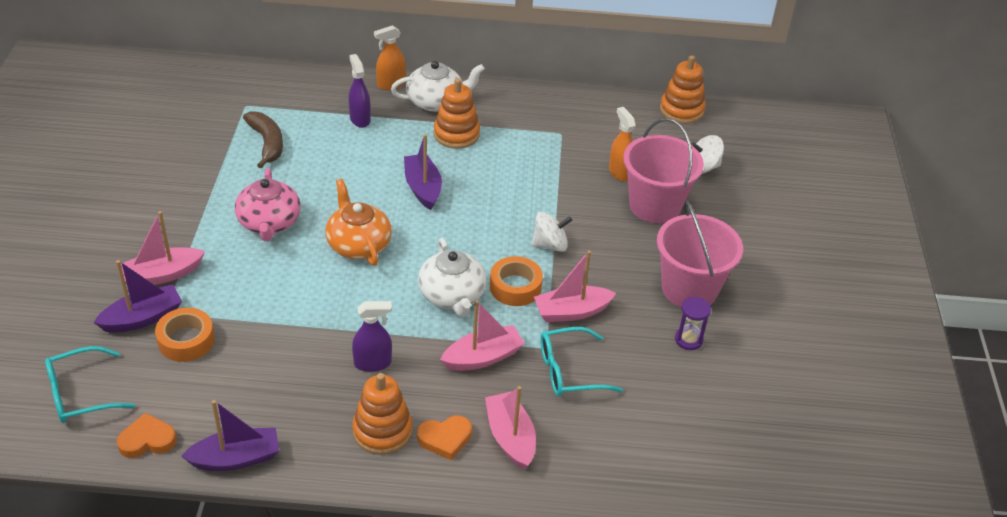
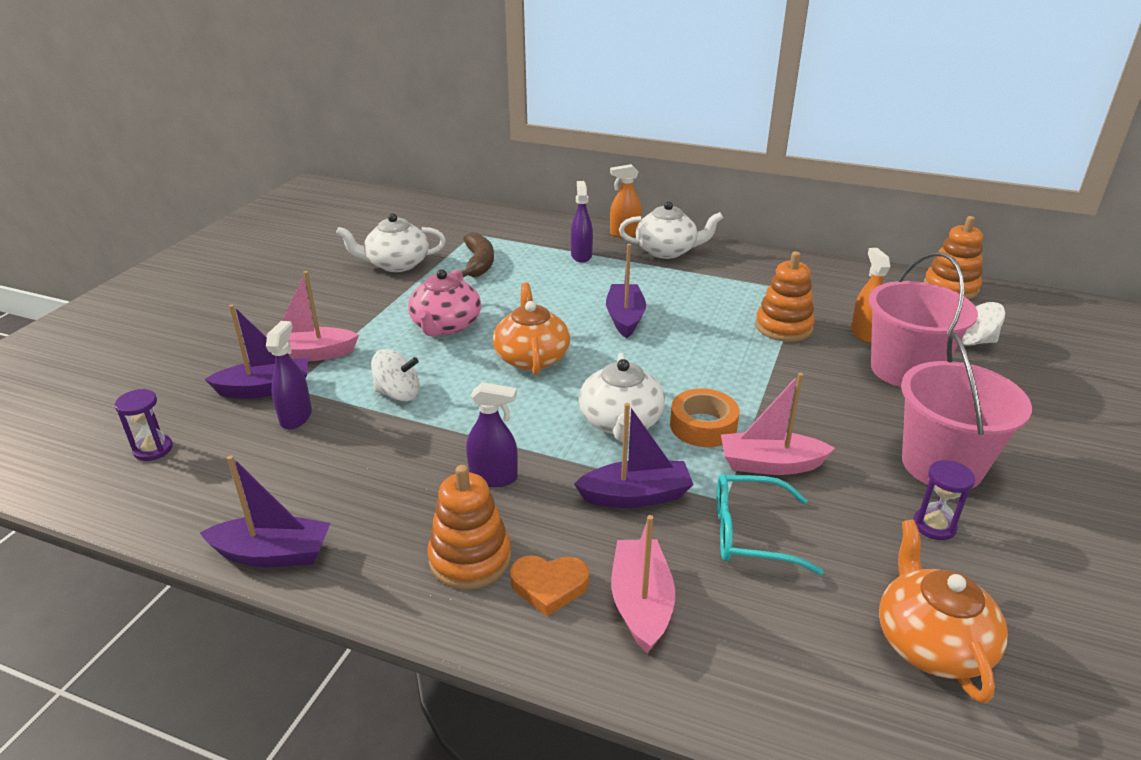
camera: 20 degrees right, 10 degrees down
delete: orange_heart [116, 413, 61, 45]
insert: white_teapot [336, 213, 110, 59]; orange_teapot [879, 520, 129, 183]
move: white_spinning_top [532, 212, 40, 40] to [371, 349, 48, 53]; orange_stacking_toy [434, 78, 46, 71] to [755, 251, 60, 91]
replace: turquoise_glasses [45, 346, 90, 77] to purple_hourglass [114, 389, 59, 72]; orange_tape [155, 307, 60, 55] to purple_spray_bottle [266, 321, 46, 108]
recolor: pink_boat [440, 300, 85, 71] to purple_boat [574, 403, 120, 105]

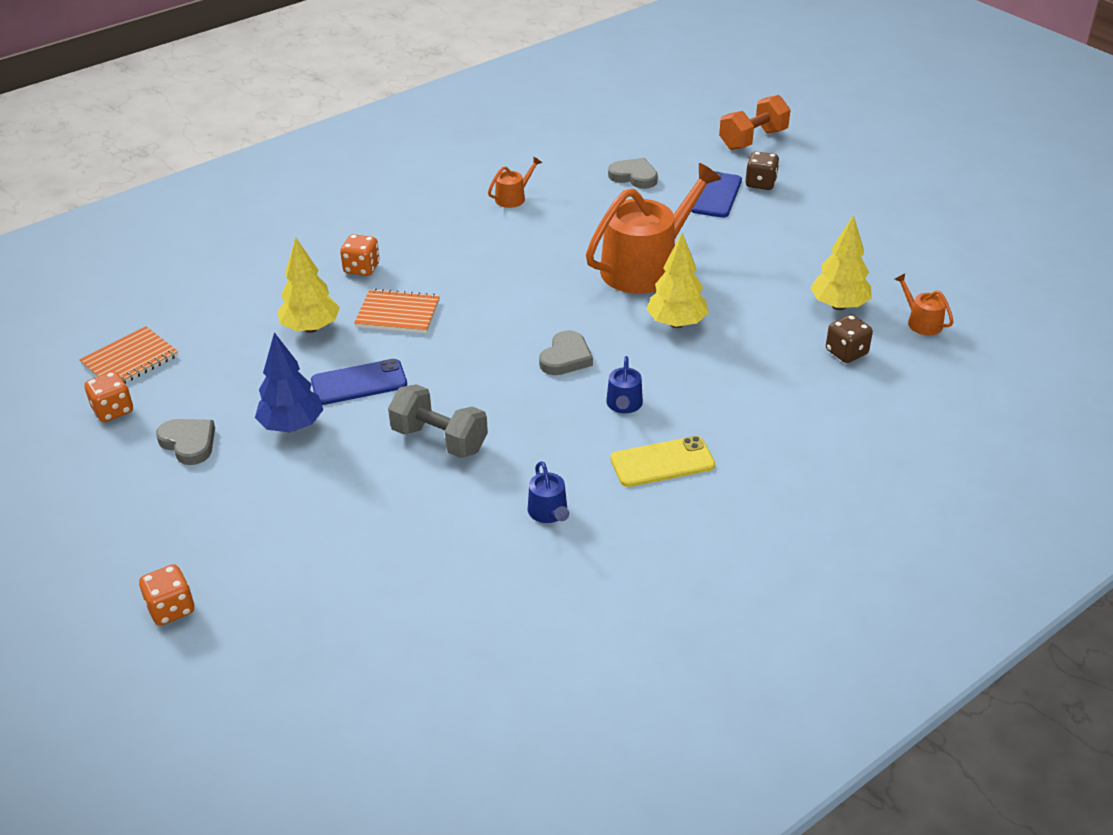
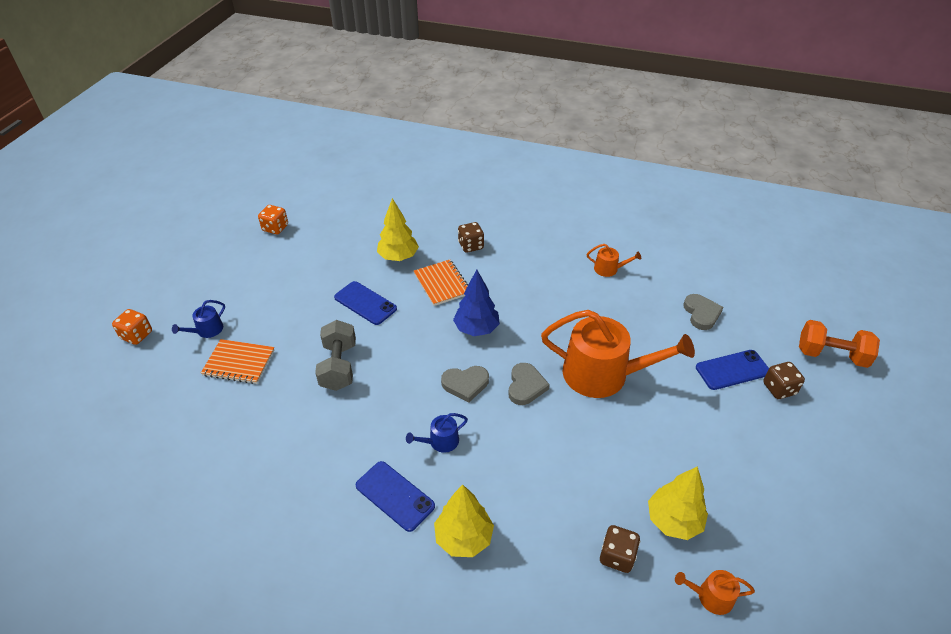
camera: 55 degrees right, 5 degrees up
move: blue_watering_can [528, 461, 41, 62] to [172, 300, 53, 38]; orange_notebook [79, 326, 99, 58] to [201, 339, 73, 45]; yellow_tree [646, 233, 63, 95] to [434, 485, 60, 72]; blue_tree [255, 332, 68, 100] to [453, 270, 47, 66]; grey_heart [156, 419, 59, 46] to [508, 363, 42, 42]
recolor: yellow_phone [610, 436, 105, 51] to blue_phone [356, 461, 79, 71]; orange_dice [340, 234, 40, 42] to brown_dice [458, 222, 26, 31]
rotate: orange_watering_can [895, 274, 59, 61] = [675, 570, 80, 45] 105 degrees counterclockwise

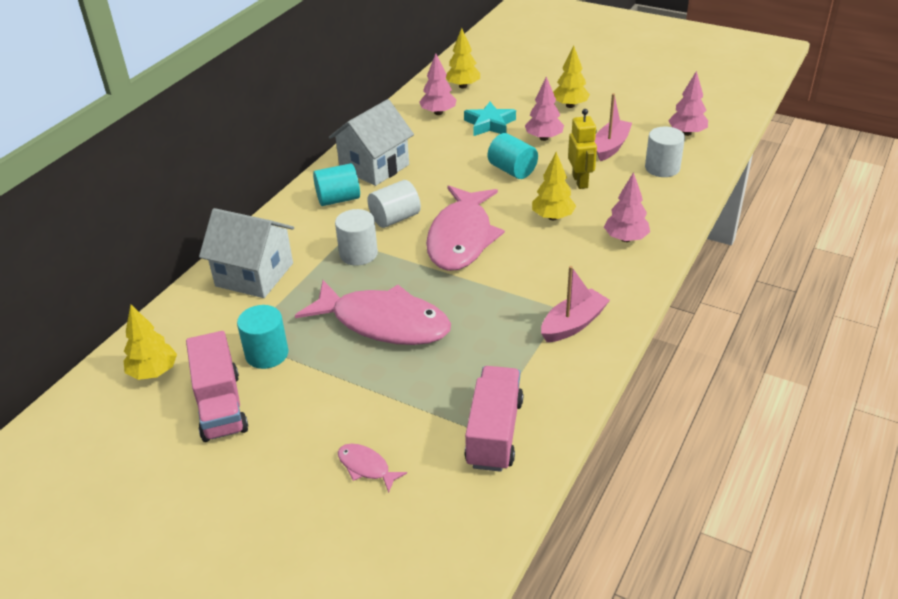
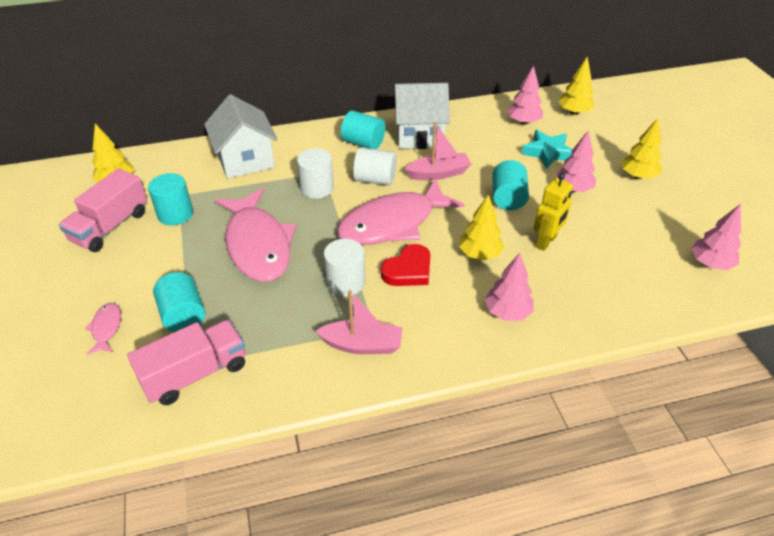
camera: 45 degrees right, 5 degrees up
insert: turquoise_cylinder [153, 272, 52, 60]; red_heart [381, 244, 49, 42]
move: white_cylinder [645, 127, 40, 50] to [324, 239, 41, 57]; pink_boat [594, 93, 38, 68] to [405, 122, 66, 58]

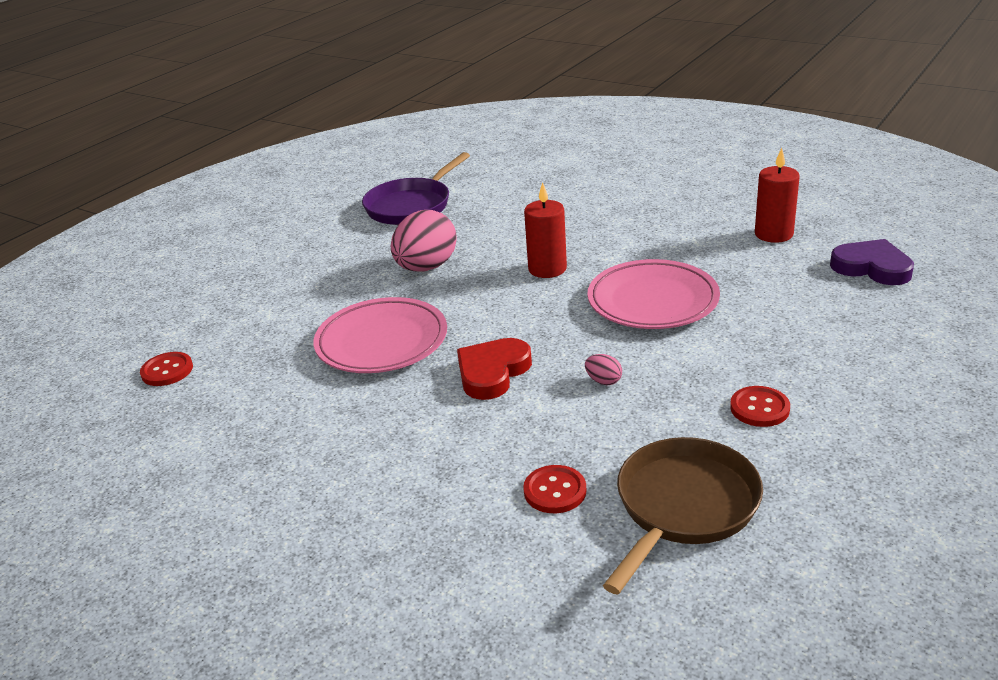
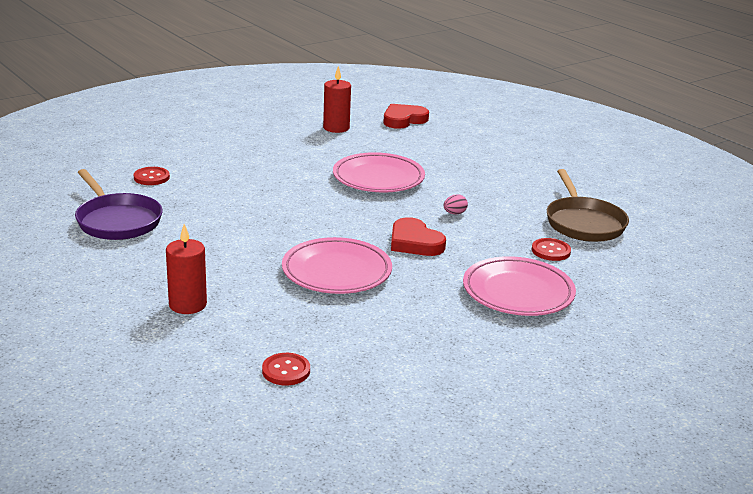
camera: 75 degrees left, 5 degrees down
delete: pink_egg [391, 210, 66, 62]
insert: pink_plate [463, 256, 113, 60]
move: red_button [730, 386, 60, 41] to [134, 167, 36, 18]; red_candle [524, 182, 43, 96] to [166, 224, 41, 90]
recolor: purple_heart [830, 239, 84, 46] to red_heart [384, 104, 45, 25]
rotate: brown_pan [603, 437, 160, 157] = [547, 169, 82, 73] 150 degrees counterclockwise

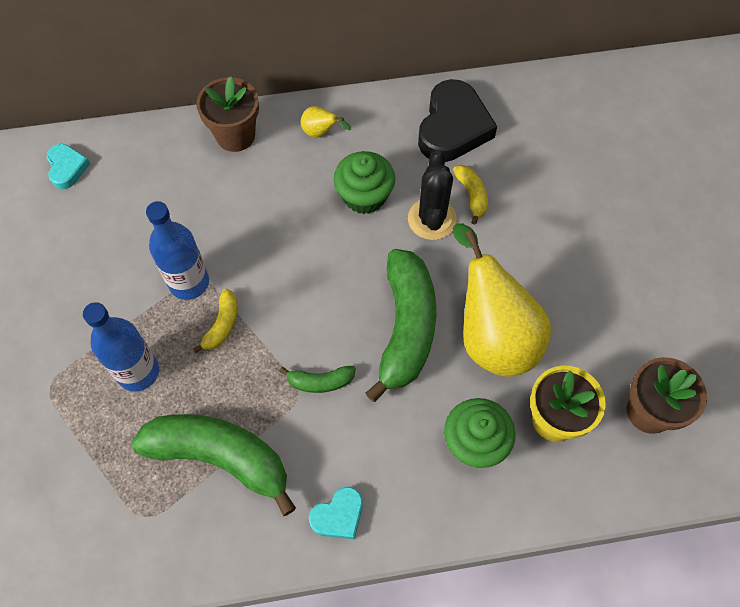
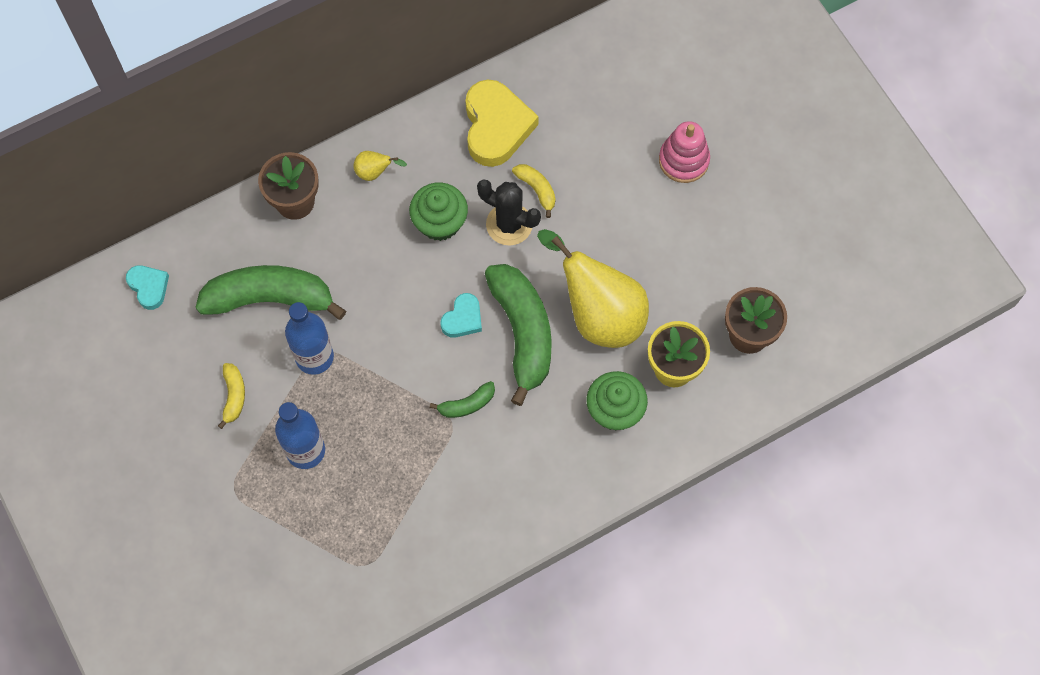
camera: 20 degrees left, 5 degrees up
insert: pink_stacking_toy [659, 121, 51, 62]
move: green_banana [131, 414, 165, 102] to [195, 265, 151, 55]; yellow_banana [193, 289, 44, 64] to [218, 363, 27, 66]; turquoise_heart [309, 487, 54, 52] to [441, 293, 41, 45]
recolor: black_heart [418, 79, 79, 83] to yellow_heart [465, 80, 74, 87]
rotate: black_cactus [408, 150, 49, 90] = [477, 179, 64, 66] 45 degrees counterclockwise

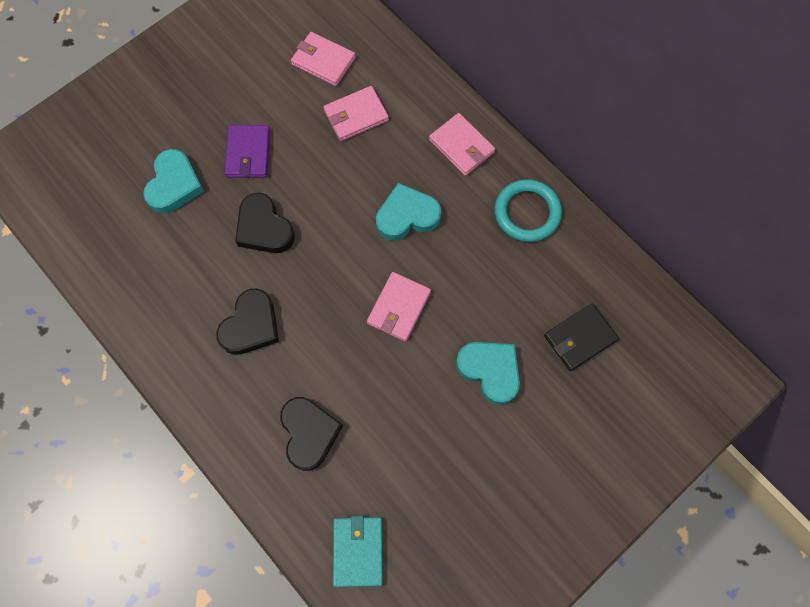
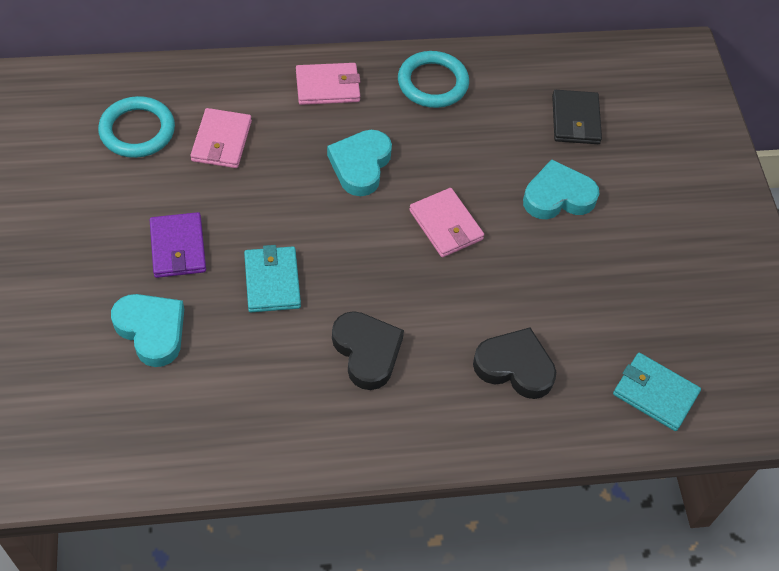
camera: 60 degrees left, 15 degrees down
replace: pink_wallet [291, 32, 65, 54] to turquoise_ring [98, 96, 77, 62]; black_heart [235, 193, 60, 60] to turquoise_wallet [244, 245, 57, 67]
rotate: purple_wallet [224, 125, 46, 53] = [150, 212, 56, 66] 45 degrees clockwise

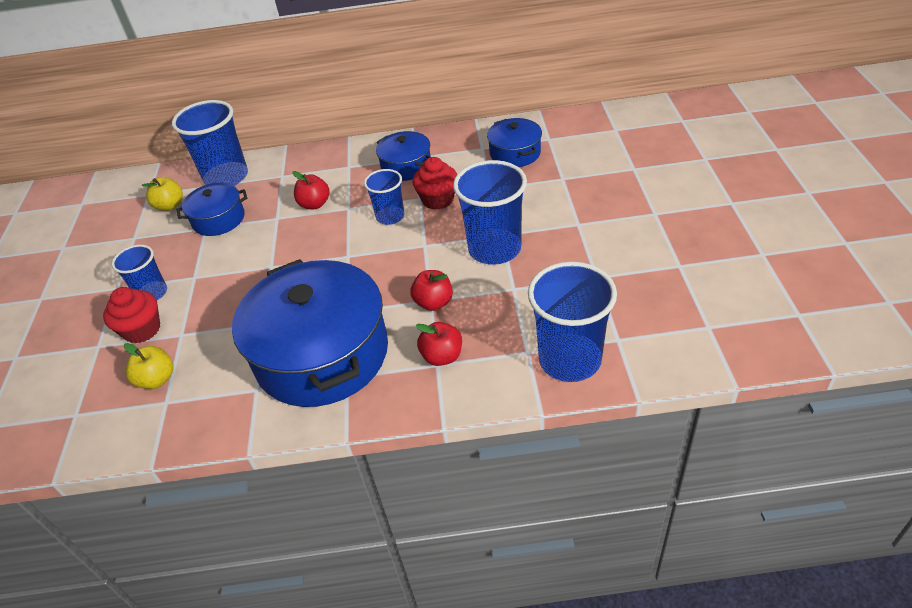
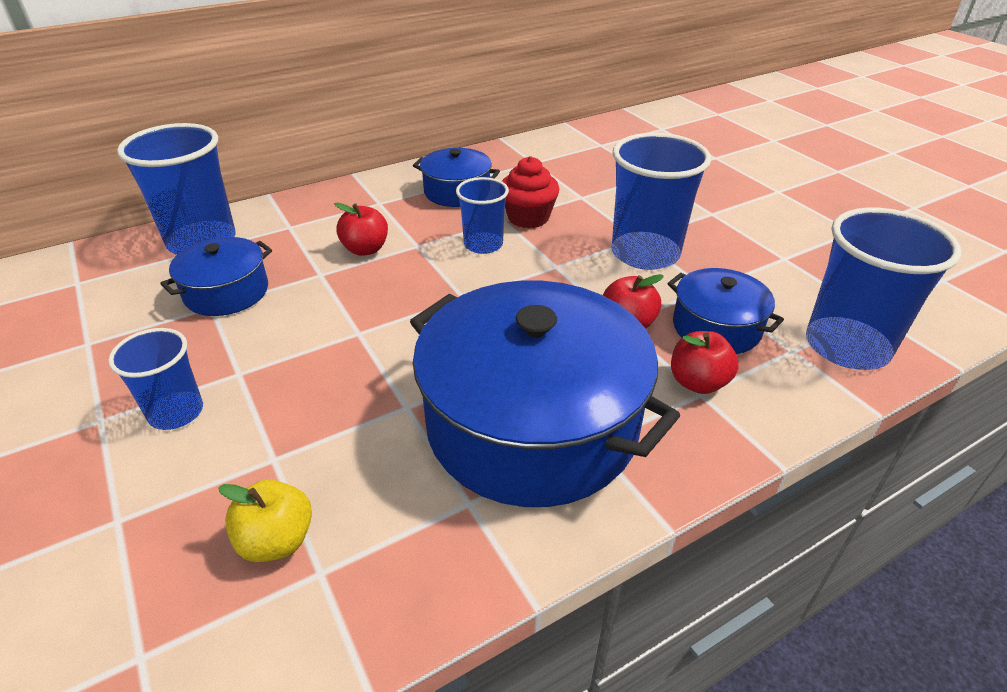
camera: 30 degrees left, 5 degrees down
delete: red_cupcake [103, 287, 57, 56]; yellow_apple [142, 177, 41, 34]
move: blue_pot [487, 118, 55, 49] to [667, 268, 117, 86]

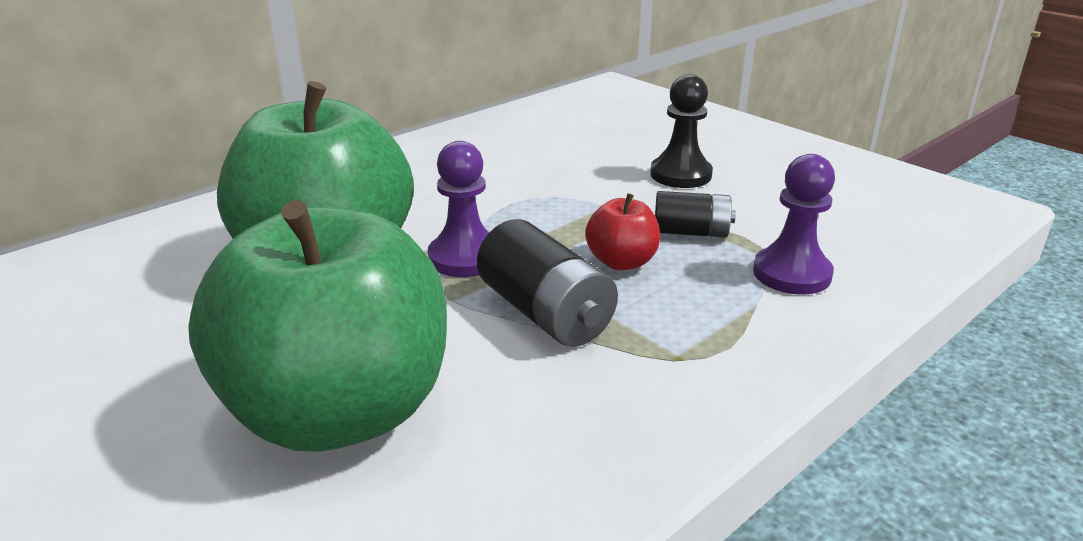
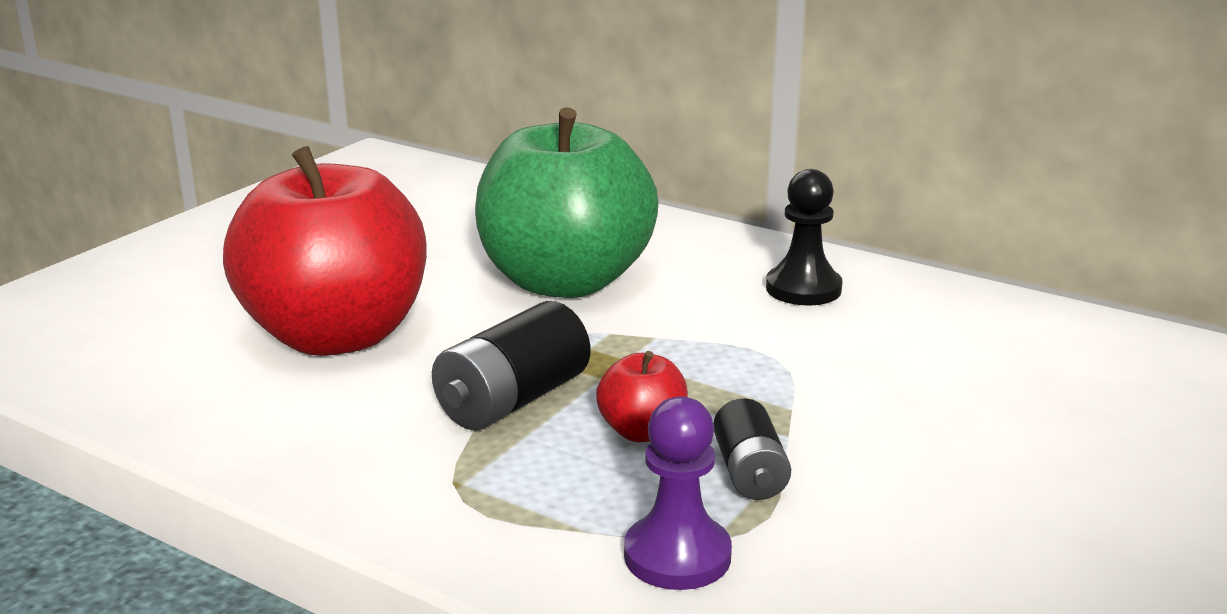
camera: 75 degrees right, 5 degrees down
delete: purple_pawn [428, 141, 61, 136]
move: black_pawn [650, 74, 63, 114] to [766, 169, 77, 136]
recolor: green_apple [188, 200, 259, 252] to red_apple [223, 146, 204, 210]

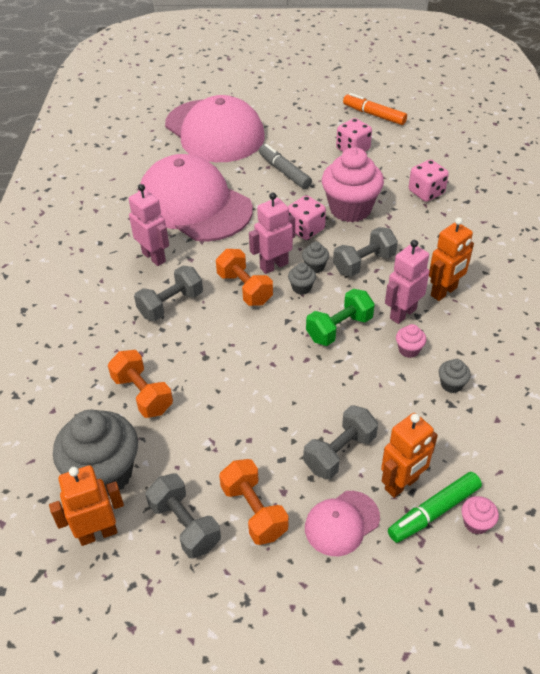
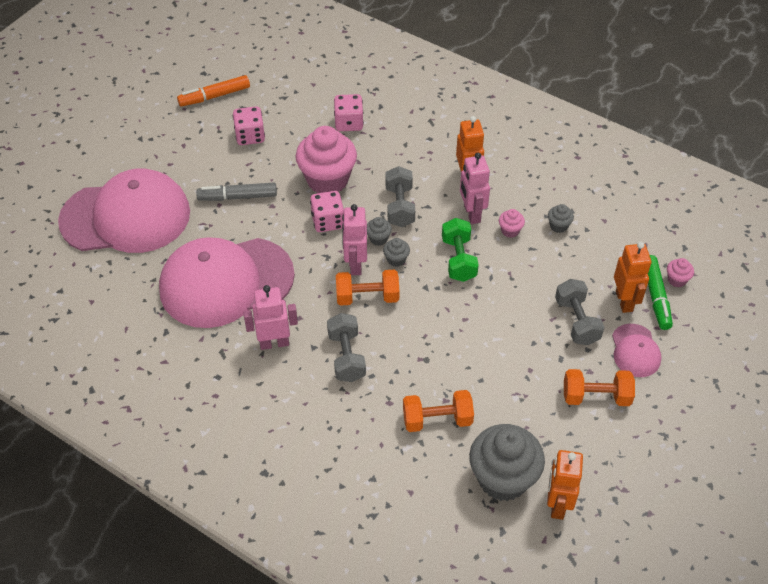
camera: 60 degrees left, 5 degrees up
delete: grey_dumbbell [145, 473, 76, 86]

